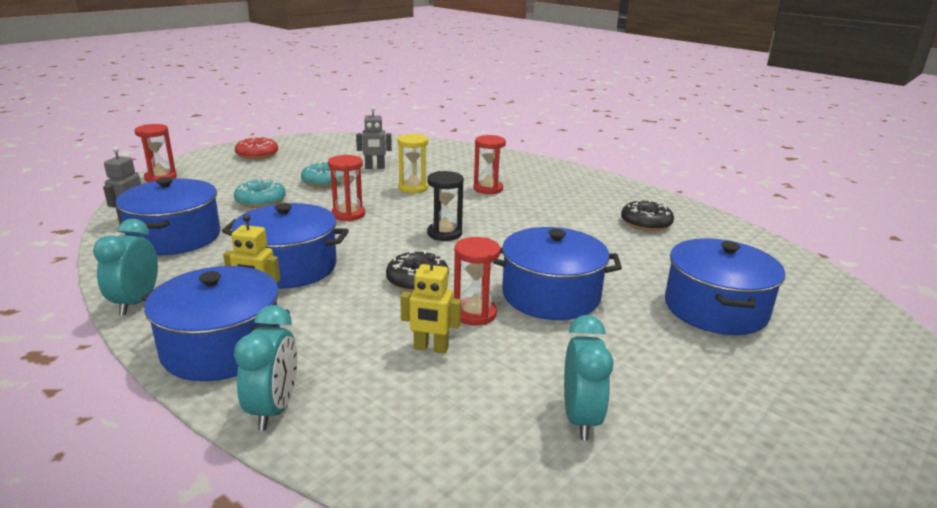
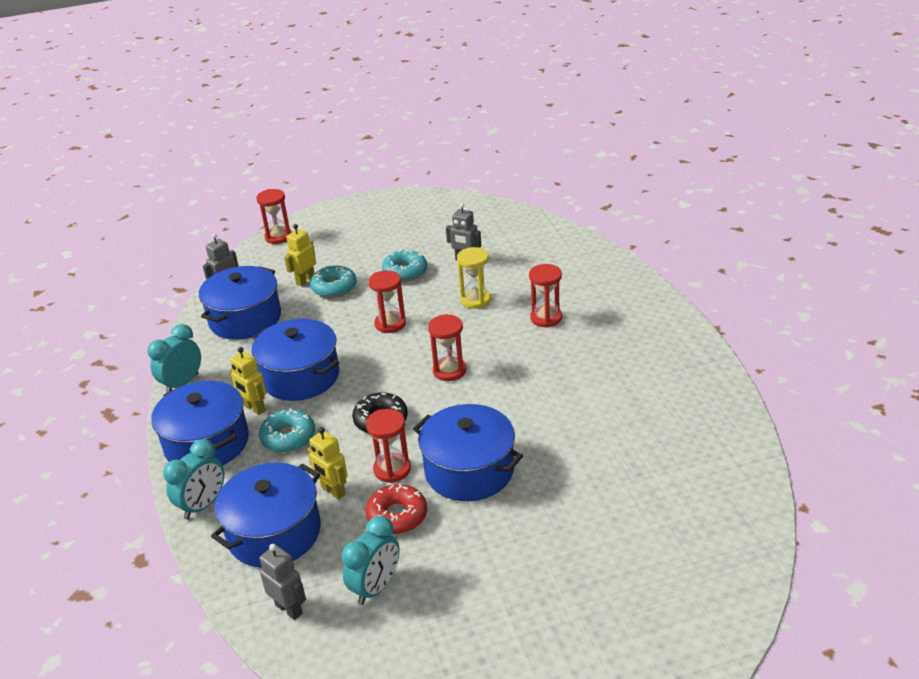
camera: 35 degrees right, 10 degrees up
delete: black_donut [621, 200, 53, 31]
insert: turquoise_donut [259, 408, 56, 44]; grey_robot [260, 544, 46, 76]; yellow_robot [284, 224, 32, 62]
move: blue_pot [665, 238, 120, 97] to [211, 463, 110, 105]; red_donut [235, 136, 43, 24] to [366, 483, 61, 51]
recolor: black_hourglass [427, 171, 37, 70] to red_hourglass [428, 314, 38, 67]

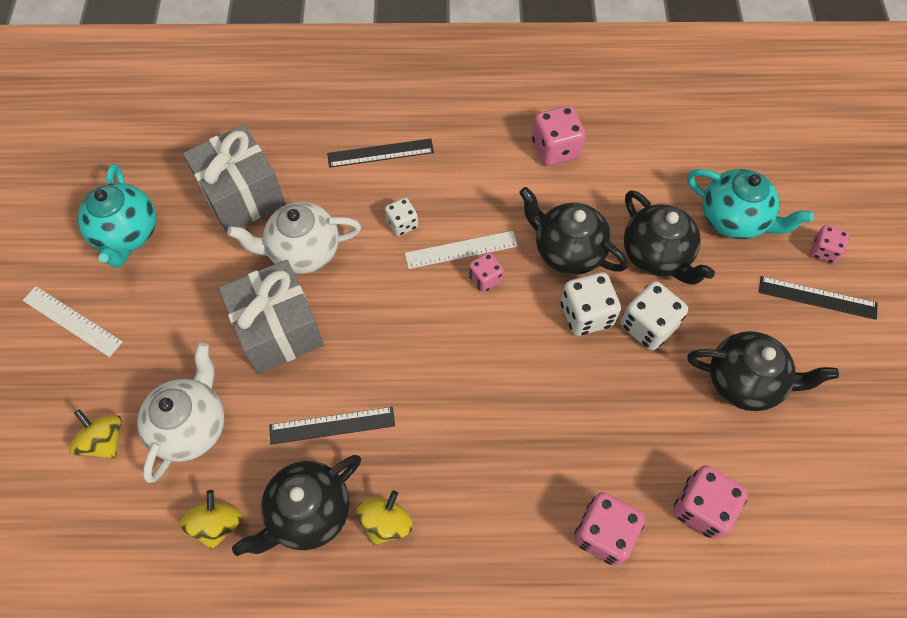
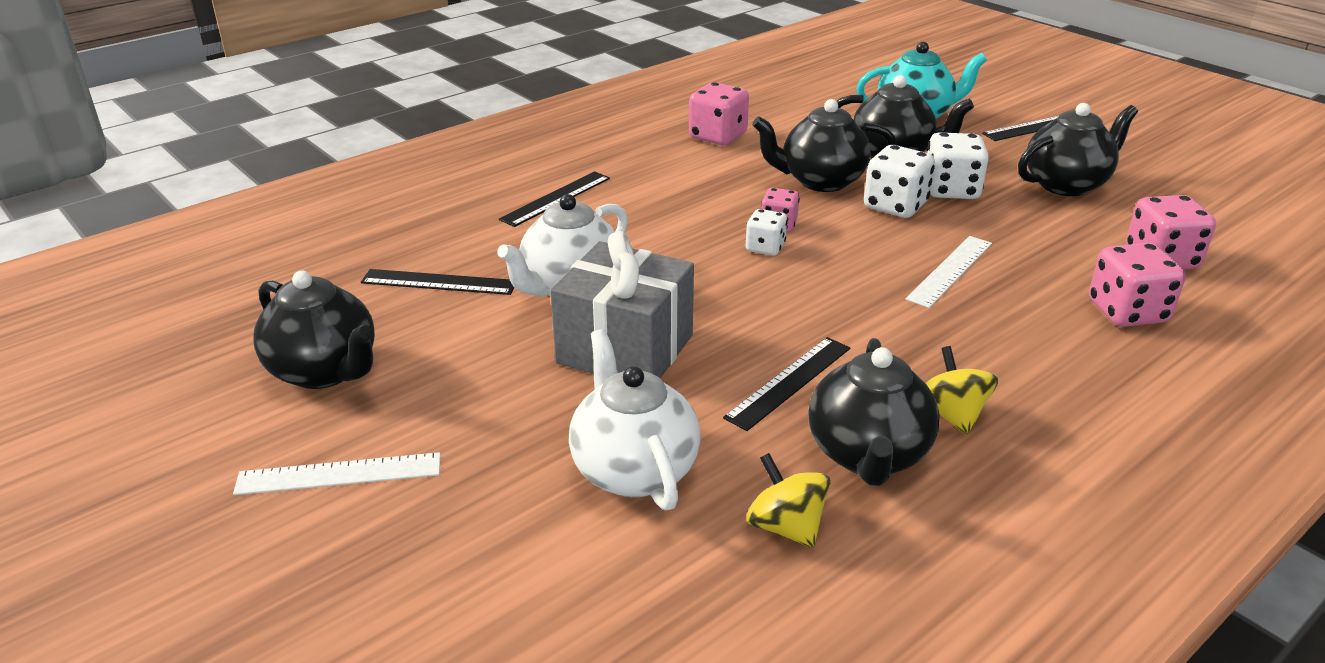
camera: 40 degrees left, 30 degrees down
delete: yellow_spinning_top [69, 409, 53, 50]; pink_dice [810, 225, 39, 38]
move: white_dice [385, 198, 33, 38] to [746, 209, 42, 47]; white_ruler [405, 231, 113, 38] to [905, 236, 87, 72]
replace: grey_gift [183, 125, 102, 108] to black_ruler [361, 269, 153, 26]
recolor: turquoise_teapot [77, 164, 80, 103] to black_teapot [253, 270, 122, 119]

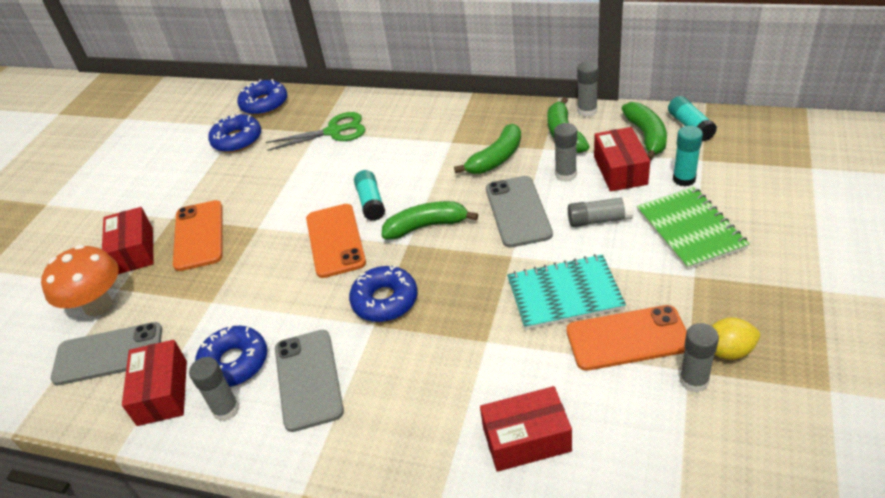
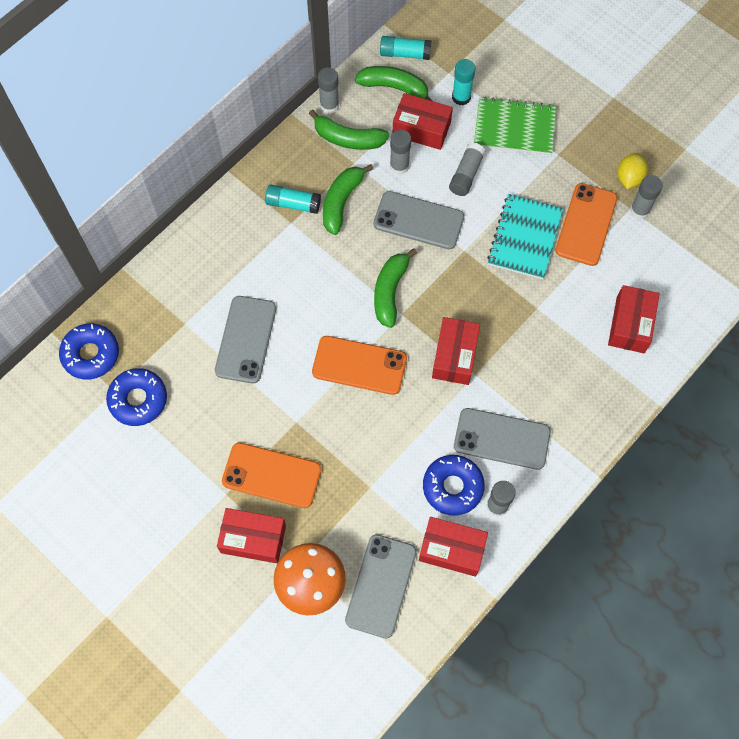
camera: 70 degrees left, 25 degrees up
delete: green_scissors [266, 112, 99, 39]
insert: grey_phone [215, 296, 61, 87]
move: turquoise_glue_stick [354, 170, 31, 51] to [265, 185, 56, 29]
replace: blue_donut [349, 265, 68, 57] to red_box [432, 317, 48, 68]
rotate: green_banana [454, 124, 67, 50] = [323, 164, 50, 71] 135 degrees counterclockwise

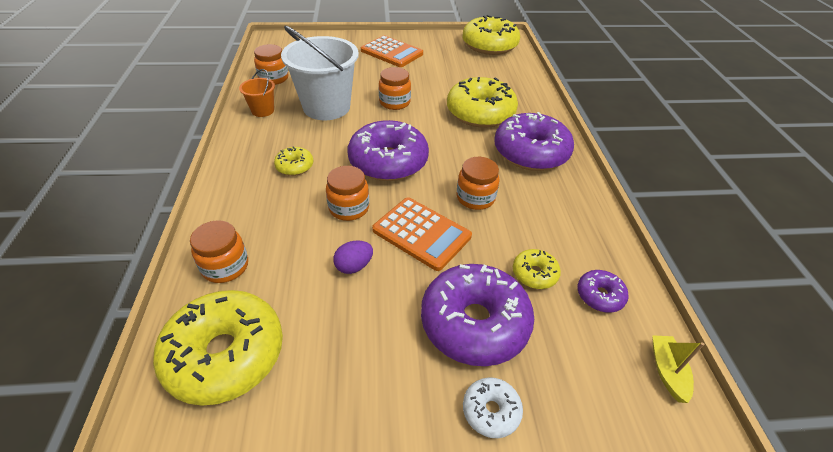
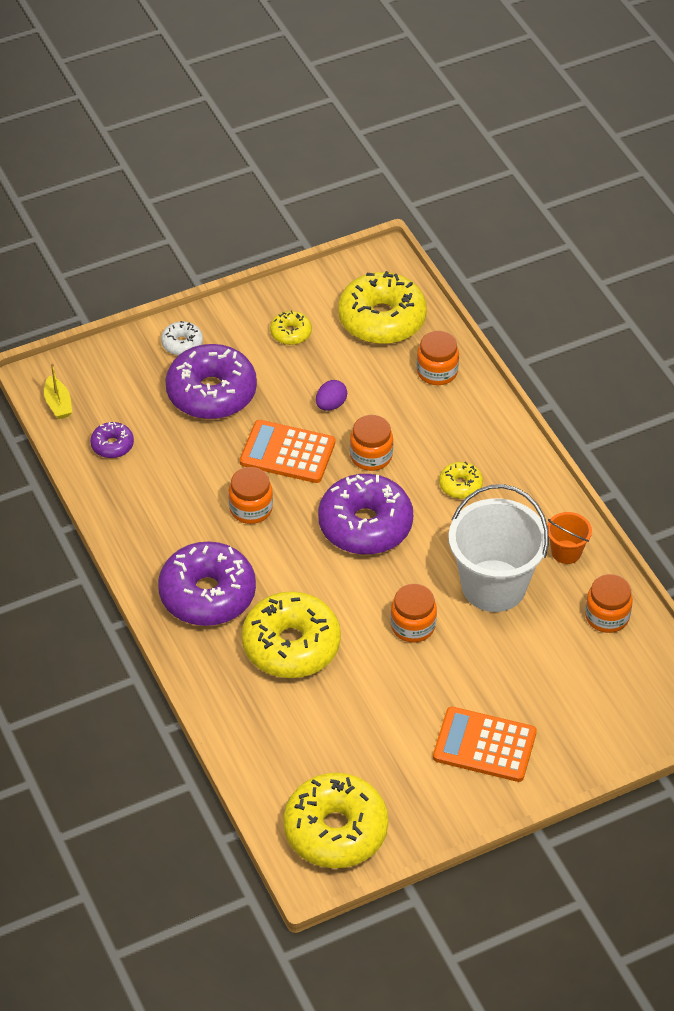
camera: 160 degrees right, 5 degrees up
move: yellow_donut [513, 249, 48, 40] to [270, 310, 42, 35]

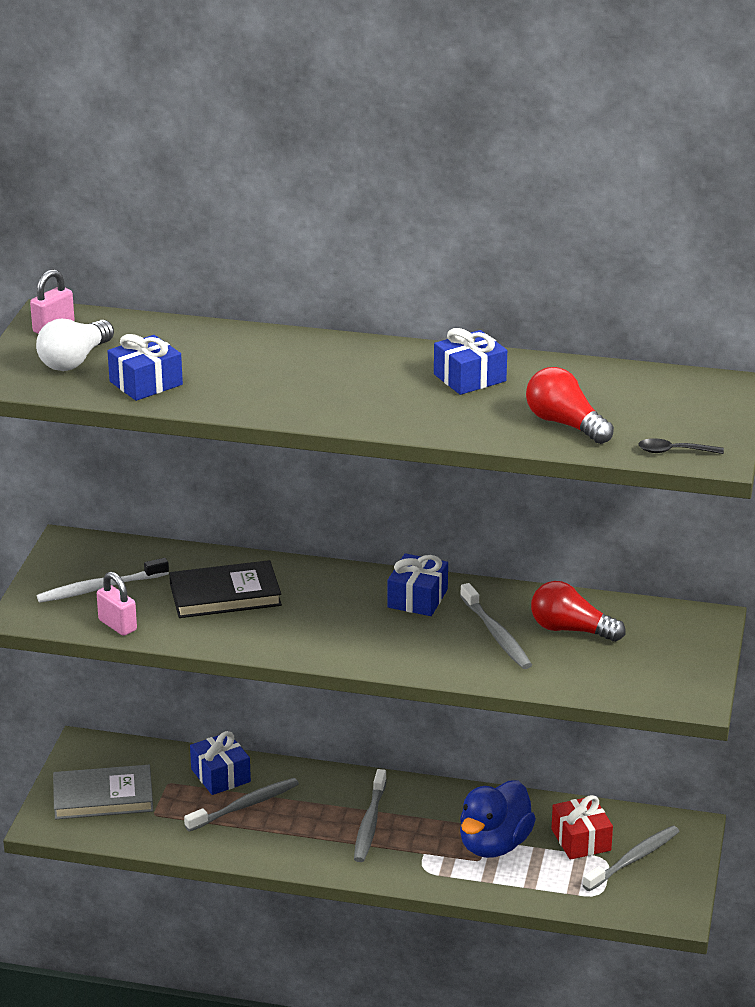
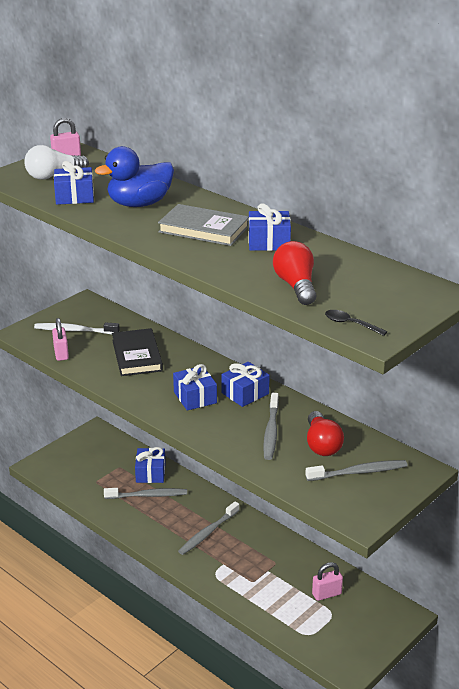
camera: 30 degrees right, 0 degrees up
insert: blue_gift [173, 364, 44, 47]
move: blue_duck [460, 780, 76, 78] to [95, 146, 79, 61]; grey_book [53, 765, 100, 54] to [158, 204, 91, 42]; grey_toothbrush [583, 826, 97, 65] to [305, 460, 103, 21]
replace: red_gift [551, 795, 62, 65] to pink_padlock [312, 562, 31, 39]
rotate: black_book [169, 560, 113, 58] = [112, 328, 51, 48] 60 degrees clockwise; red_light_bulb [531, 581, 95, 61] = [307, 411, 37, 45] 150 degrees counterclockwise

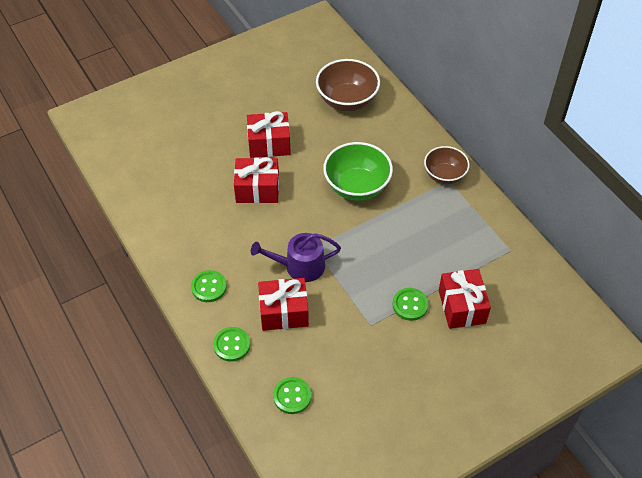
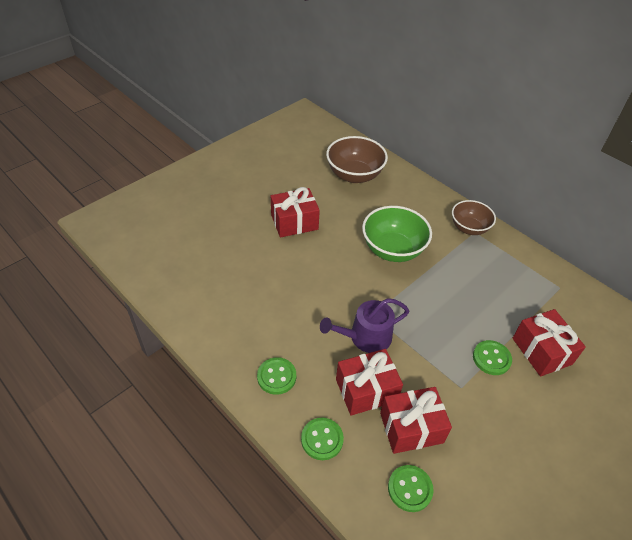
camera: 15 degrees left, 5 degrees down
move: red_gift [234, 157, 45, 46] to [380, 387, 72, 67]

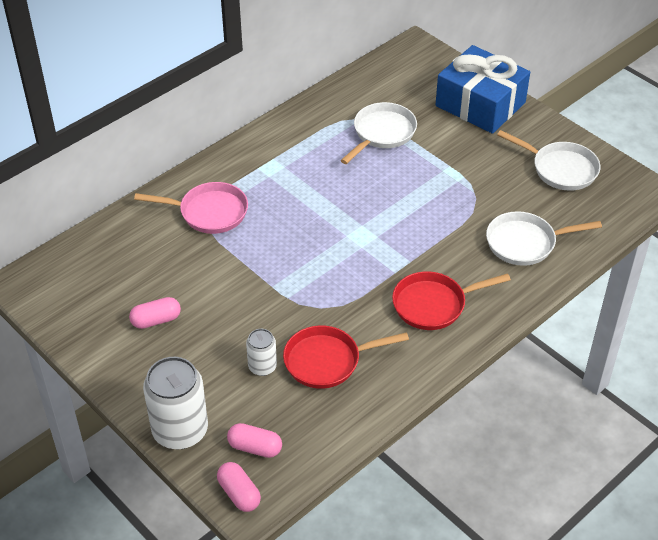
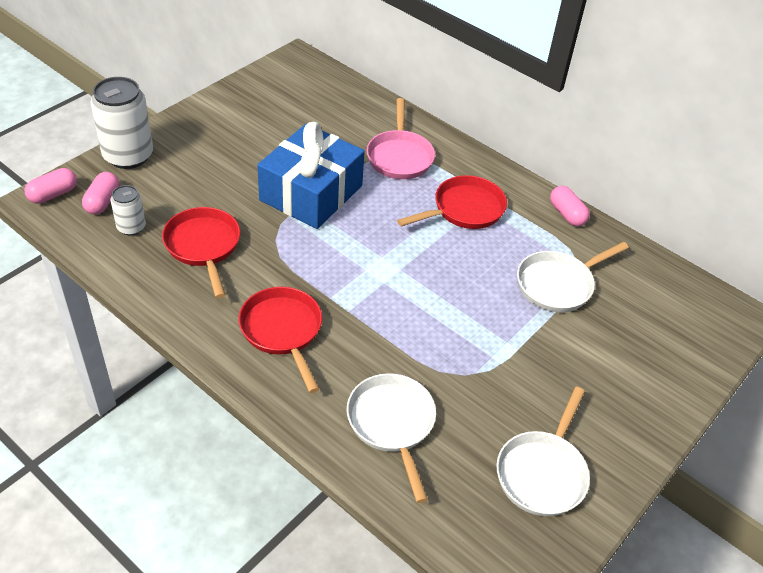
camera: 80 degrees right, 0 degrees up
insert: red_pan [397, 175, 110, 54]
move: white_can [246, 329, 31, 47] to [110, 185, 36, 50]; blue_gift [436, 45, 94, 89] to [257, 122, 108, 107]; pink_capsule [129, 297, 52, 32] to [550, 186, 40, 40]
rotate: white_pan [341, 102, 76, 62] = [517, 242, 112, 70] 120 degrees clockwise

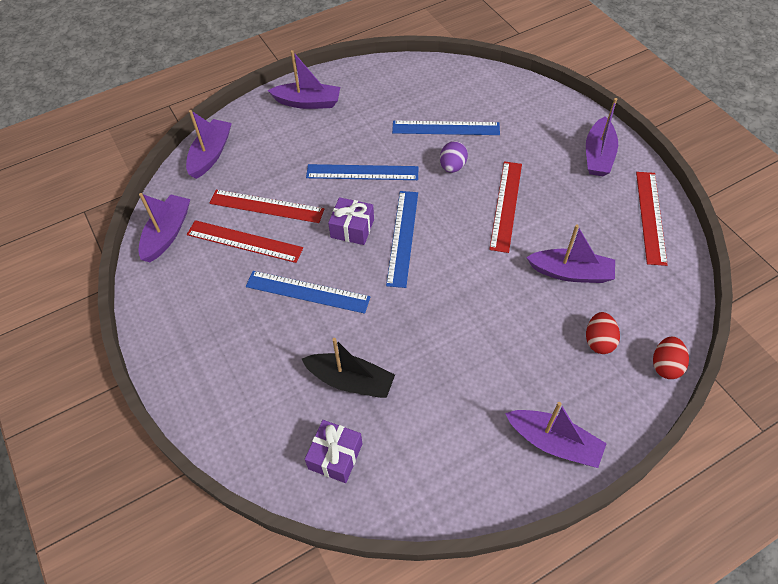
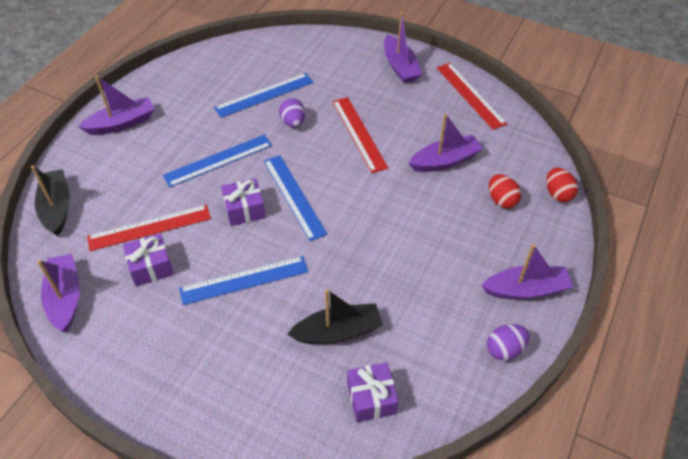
camera: 35 degrees left, 5 degrees down
insert: purple_egg [487, 324, 43, 37]
replace: red_ruler [187, 220, 116, 43] to purple_gift [123, 233, 51, 54]
recolor: purple_boat [186, 110, 46, 69] to black_boat [31, 165, 39, 71]

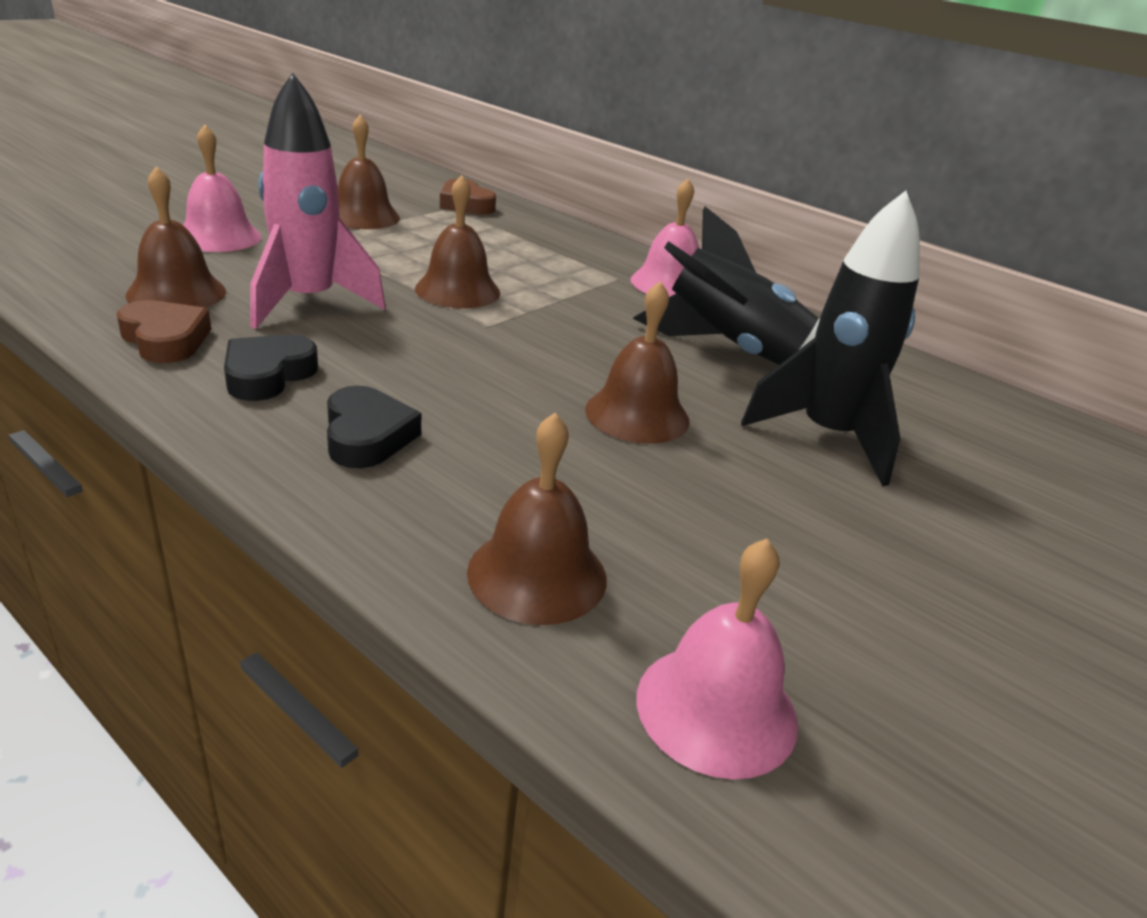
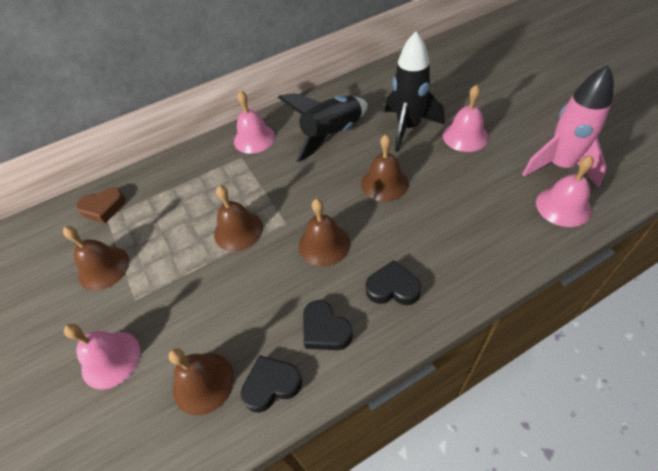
camera: 60 degrees left, 20 degrees up
insert: pink_bell [443, 85, 46, 67]
move: brown_bell [467, 413, 140, 212] to [299, 199, 51, 68]; pink_rocket [250, 72, 136, 257] to [522, 65, 92, 122]
recolor: brown_heart [116, 300, 95, 63] to black_heart [241, 355, 61, 58]

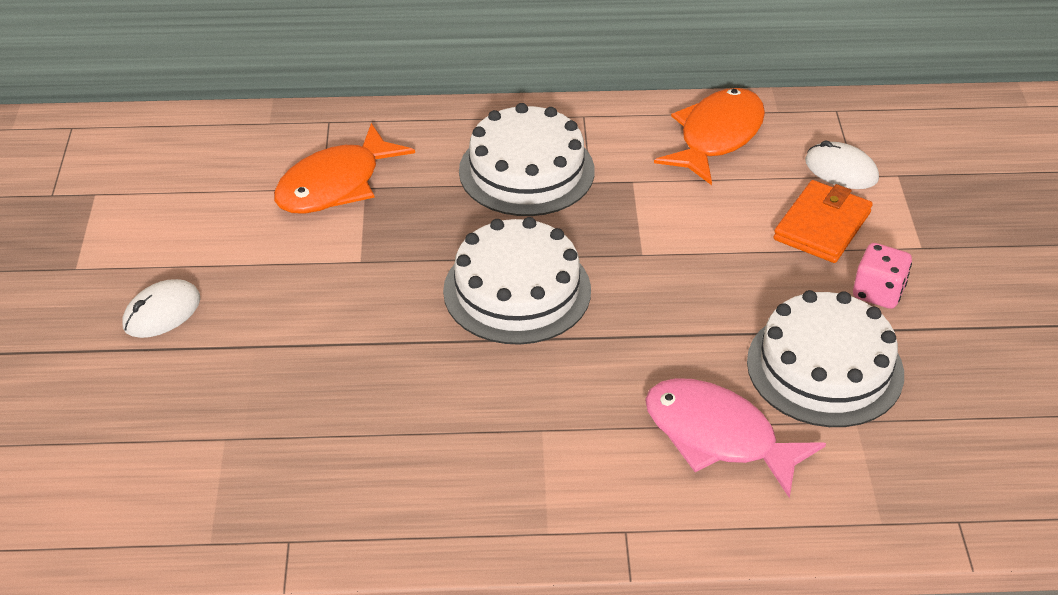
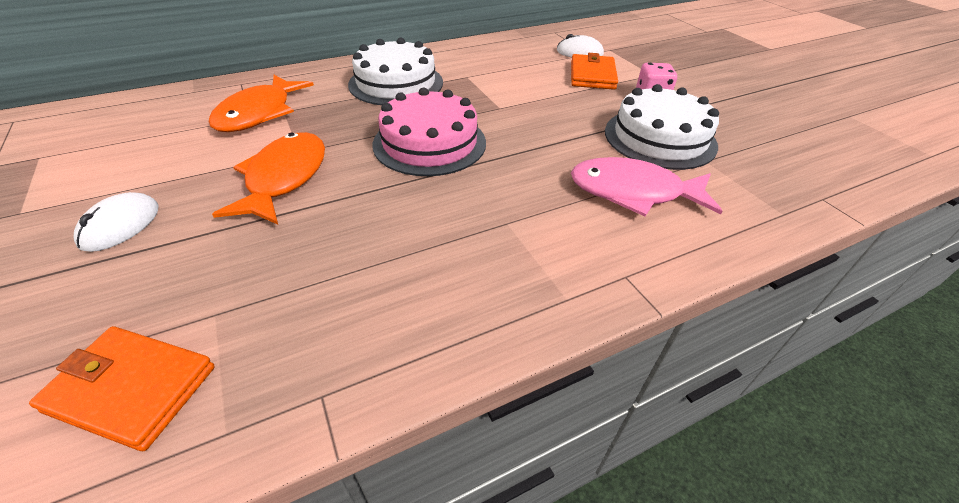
camera: 25 degrees left, 0 degrees up
insert: orange_wallet [29, 326, 186, 125]
move: orange_fish [654, 88, 111, 97] to [212, 132, 113, 93]
recolor: white_cake [443, 217, 148, 128] to pink_cake [373, 88, 113, 88]

